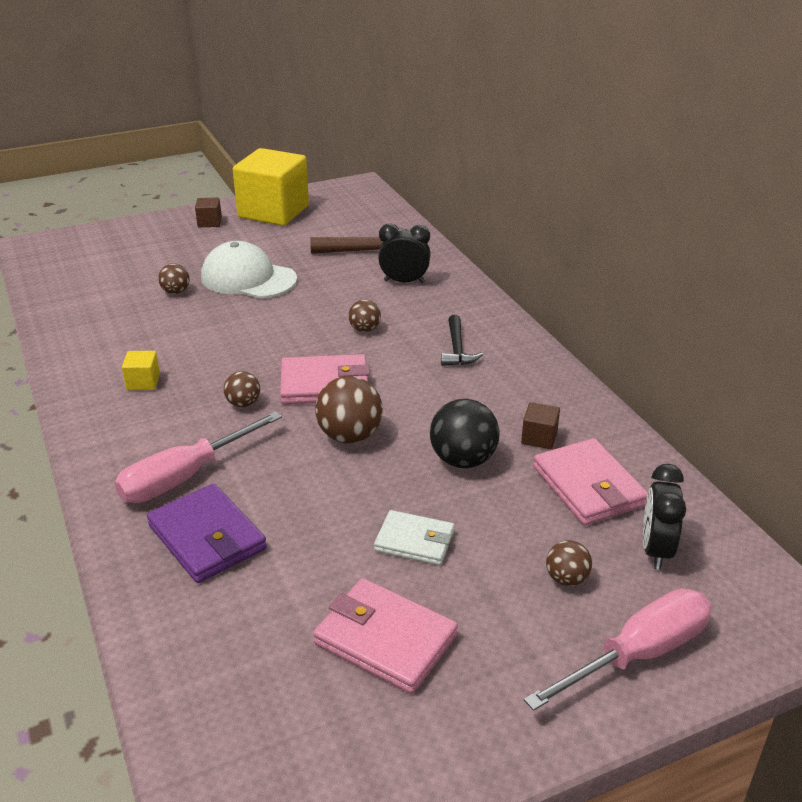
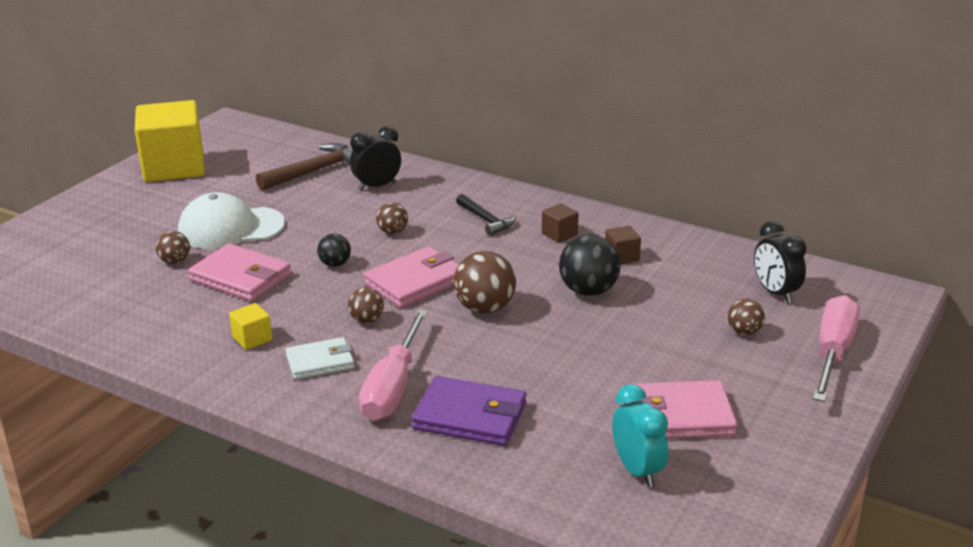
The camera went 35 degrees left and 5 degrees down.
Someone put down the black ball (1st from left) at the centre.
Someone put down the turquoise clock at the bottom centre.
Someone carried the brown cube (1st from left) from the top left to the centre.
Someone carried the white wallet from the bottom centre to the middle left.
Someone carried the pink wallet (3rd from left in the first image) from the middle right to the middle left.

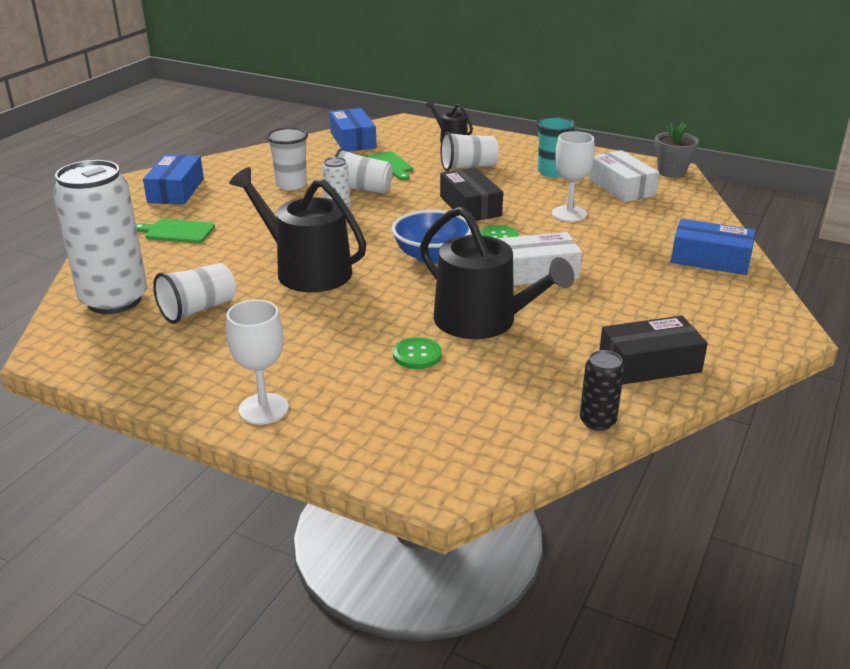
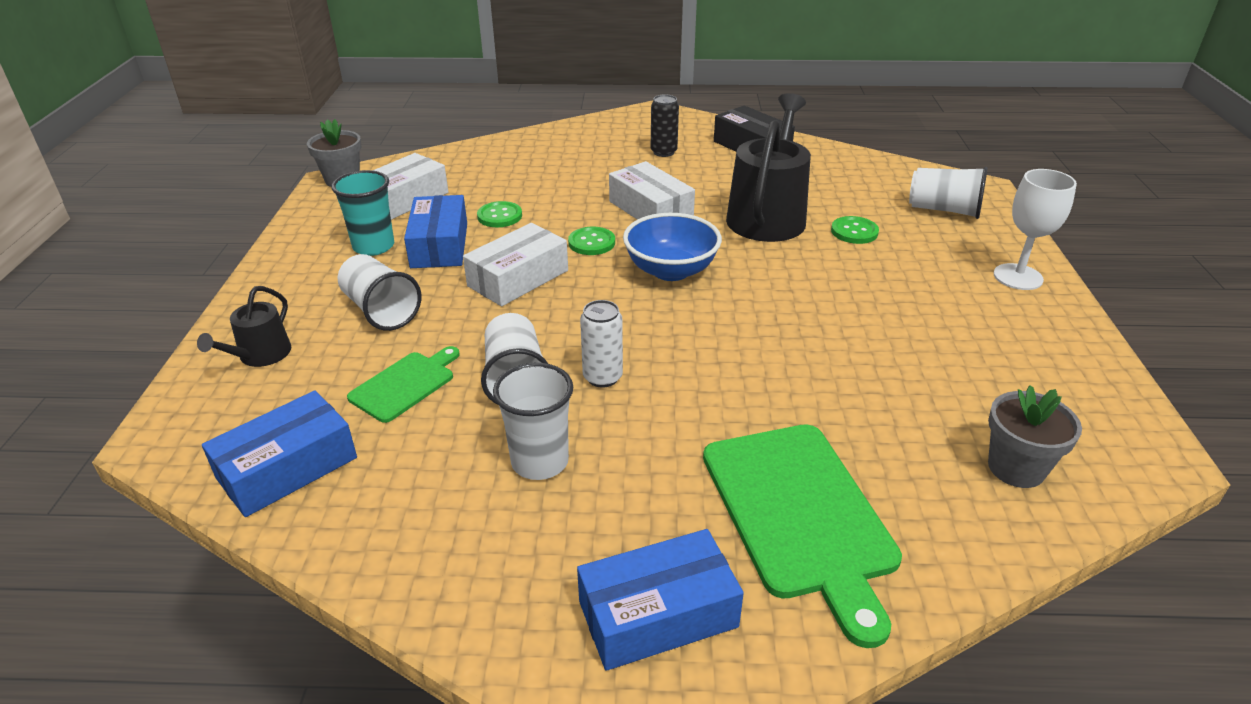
The camera went 115 degrees left and 5 degrees up.
Someone took away the black watering can (1st from left) at the centre.
Someone carried the white cup (1st from left in the first image) from the middle left to the top right.
Someone carried the black can from the middle right to the top centre.
Someone carried the blue box (3rd from left in the first image) from the middle right to the top centre.
Someone swapped the white can (1st from left) at the middle left for the grey flower pot (2nd from left) at the middle right.
Someone swapped the white goblet (2nd from left) at the top right for the green button (1st from left) at the top centre.
Someone repainted the black box (1st from left) at the top centre, which became the white box (2nd from left) at the centre.
Someone scaled the green cutting board (1st from left in the first image) at the middle left by 1.86.

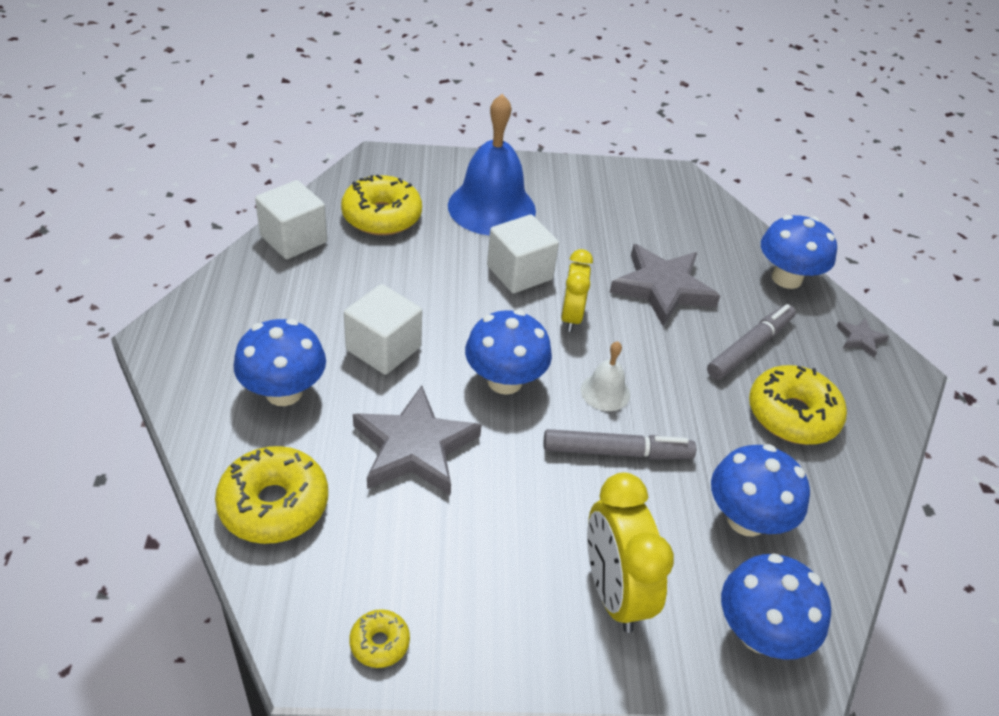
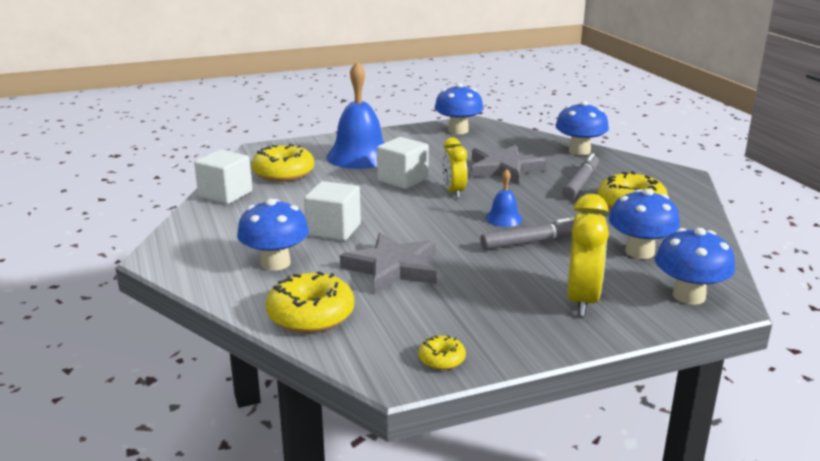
The camera went 15 degrees left and 20 degrees down.
Someone took away the grey star (3rd from left) at the middle right.
Someone carried the blue mushroom (2nd from left) from the centre to the top centre.
Someone repainted the white bell at the centre, which became the blue bell (2nd from left) at the centre.
Someone rotated the yellow clock (2nd from left) at the bottom centre by 135 degrees counterclockwise.

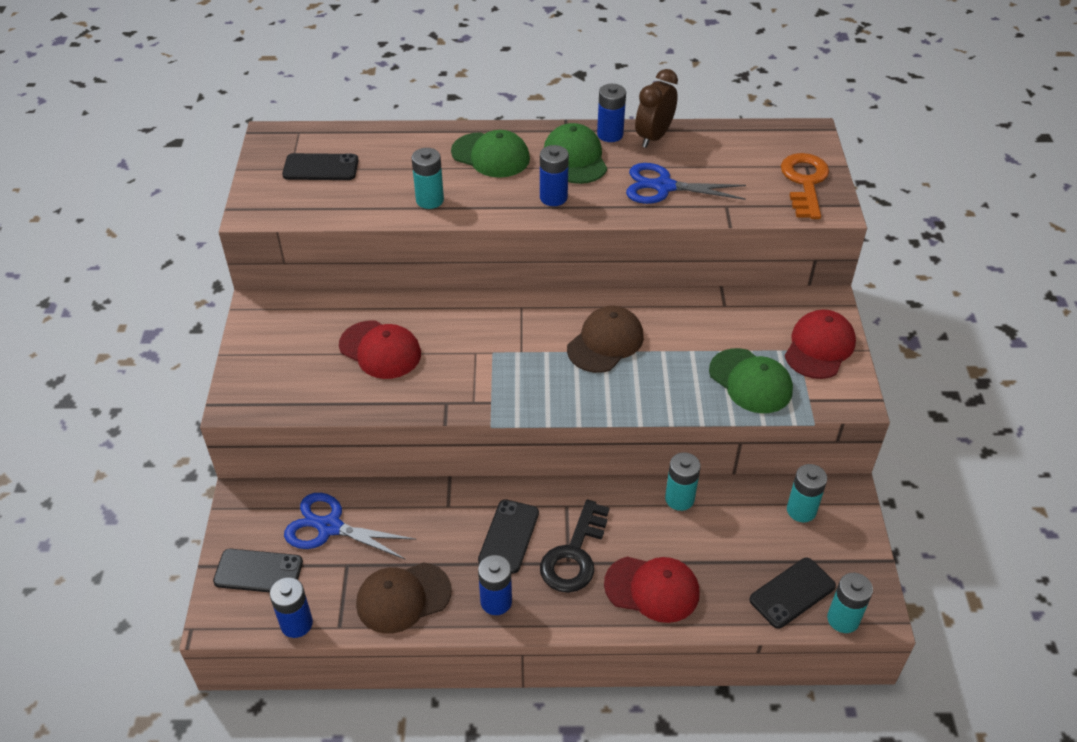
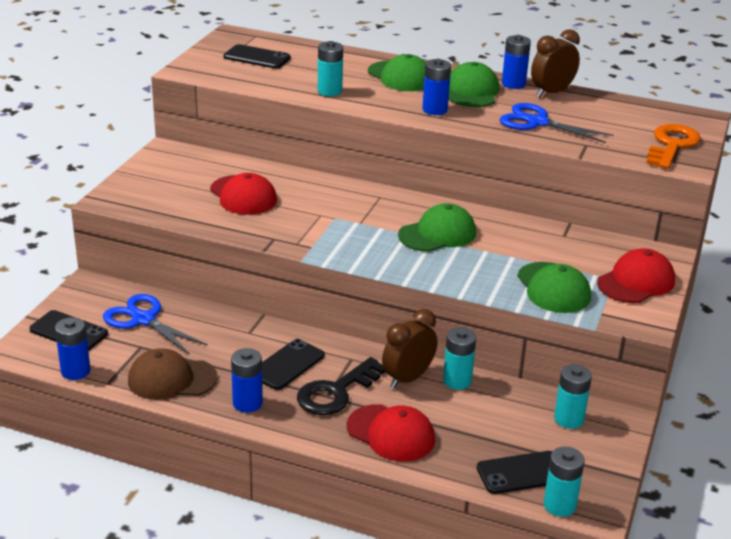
The camera went 20 degrees right and 15 degrees down.
Someone put down the brown clock (1st from left) at the centre.
Someone repainted the brown cap (2nd from left) at the centre, which became the green cap (2nd from left) at the centre.

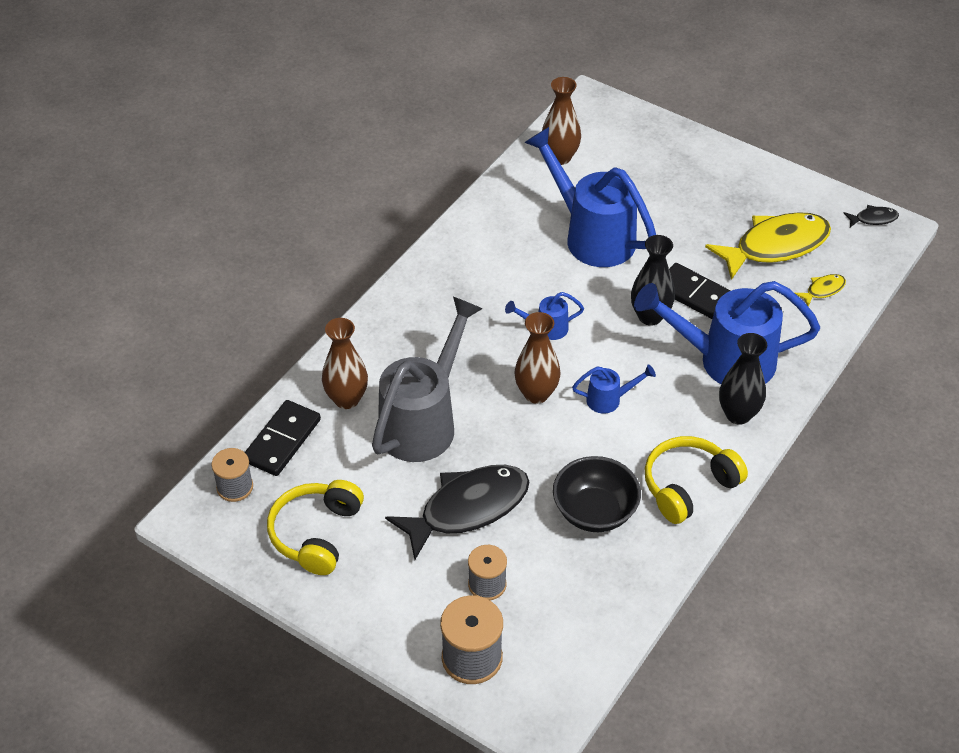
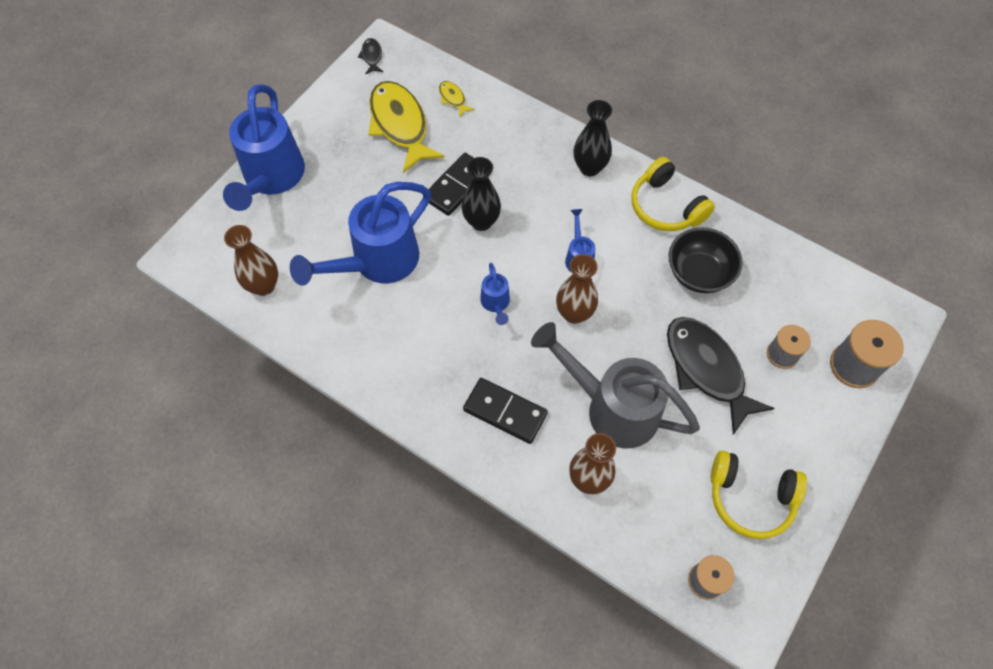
The camera went 90 degrees left and 15 degrees up.
Someone carried the black domino (1st from left in the first image) from the middle left to the centre.
Someone carried the blue watering can (4th from left in the first image) from the middle right to the top left.

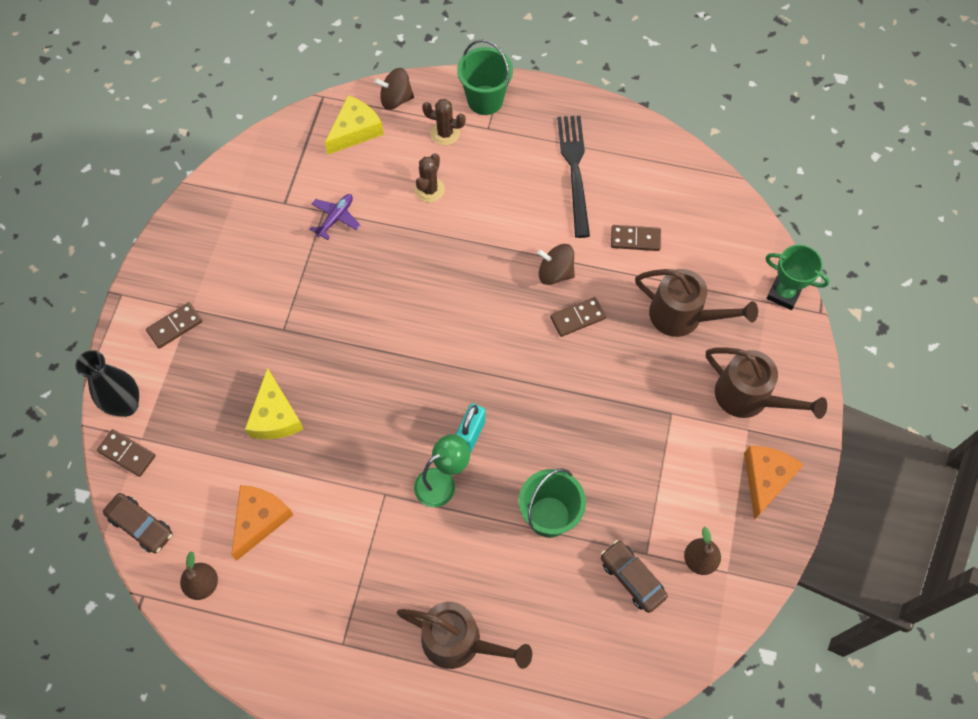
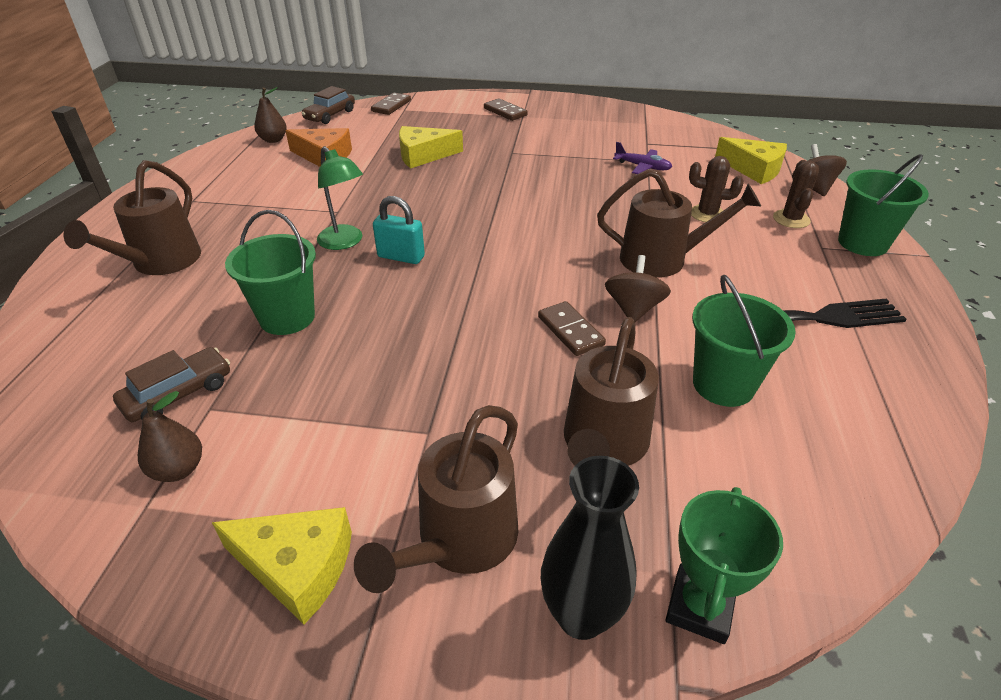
The camera went 85 degrees right and 25 degrees down.
Someone put down the brown watering can (4th from left) at the top right.
Someone carried the black vase from the middle left to the bottom centre.
Someone swapped the brown domino (4th from left) at the top centre for the green bucket (2nd from left) at the middle right.
Someone repainted the orange cheese (2nd from left) at the bottom right, which became the yellow cheese (1st from left) at the bottom left.

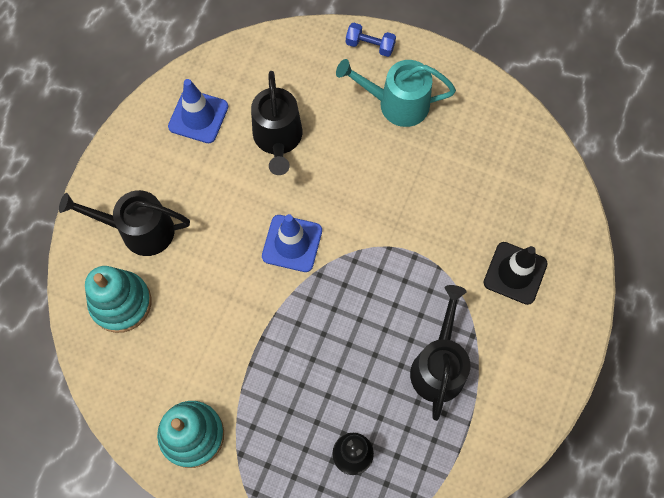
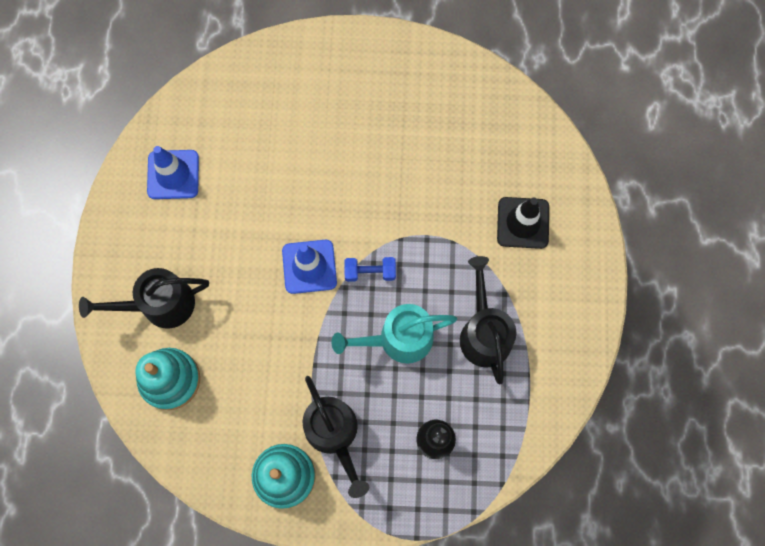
The camera went 20 degrees left and 5 degrees up.
Someone carried the black watering can (2nd from left) from the top centre to the bottom centre.
Someone carried the turquoise watering can from the top centre to the centre.
Someone carried the blue dumbbell from the top centre to the centre.

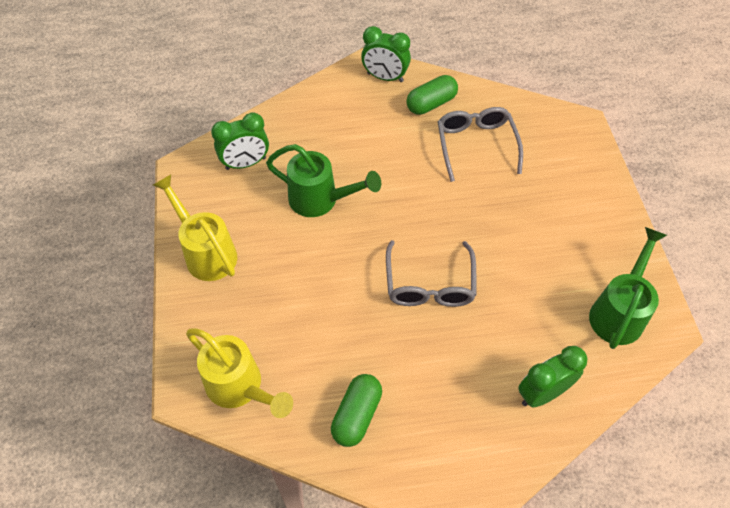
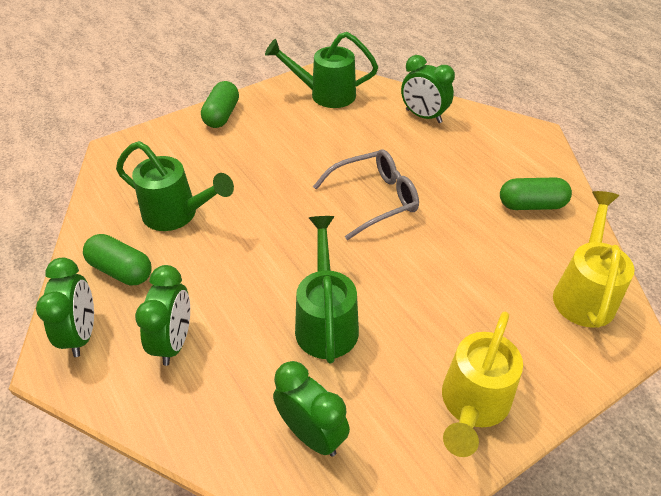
The camera went 115 degrees left and 10 degrees down.
Someone put down the green clock (2nd from left) at the middle left.
Someone put down the green capsule (2nd from left) at the top left.
Someone swapped the grey glasses (2nd from left) at the top centre for the green watering can (1st from left) at the middle left.

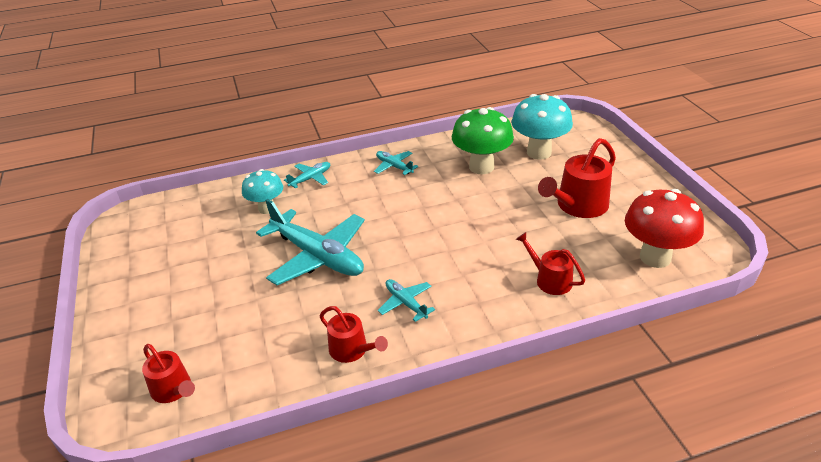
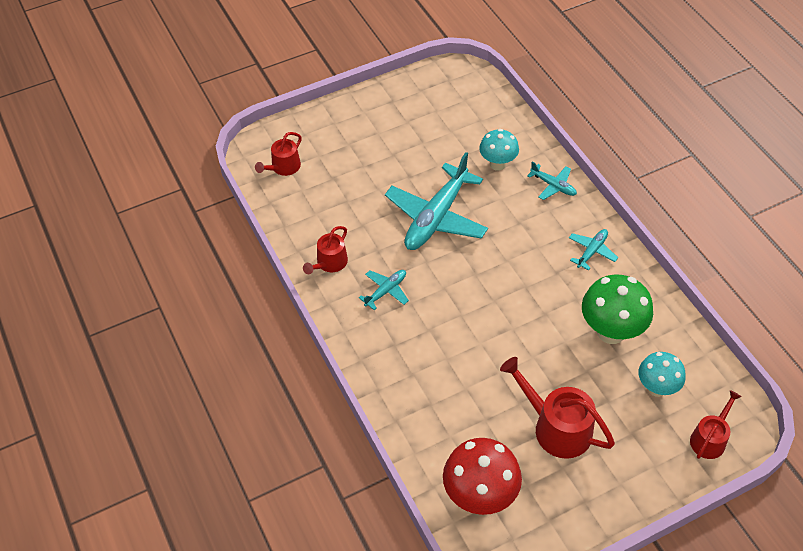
The camera went 80 degrees right and 15 degrees up.
Someone carried the red watering can (3rd from left in the first image) from the middle right to the bottom right.
Someone scaled the turquoise mushroom (2nd from left) at the top centre by 0.64.

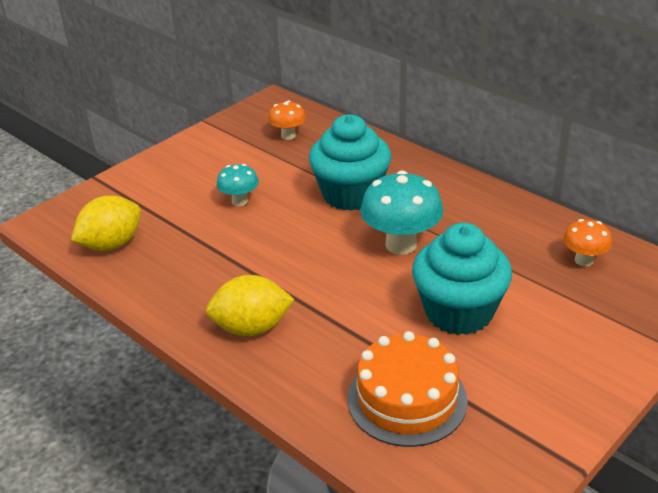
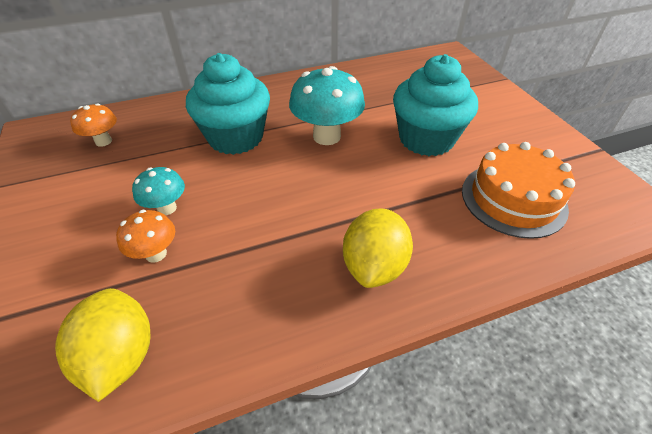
The camera went 65 degrees left and 10 degrees up.
Someone carried the orange mushroom (2nd from left) from the middle right to the middle left.

